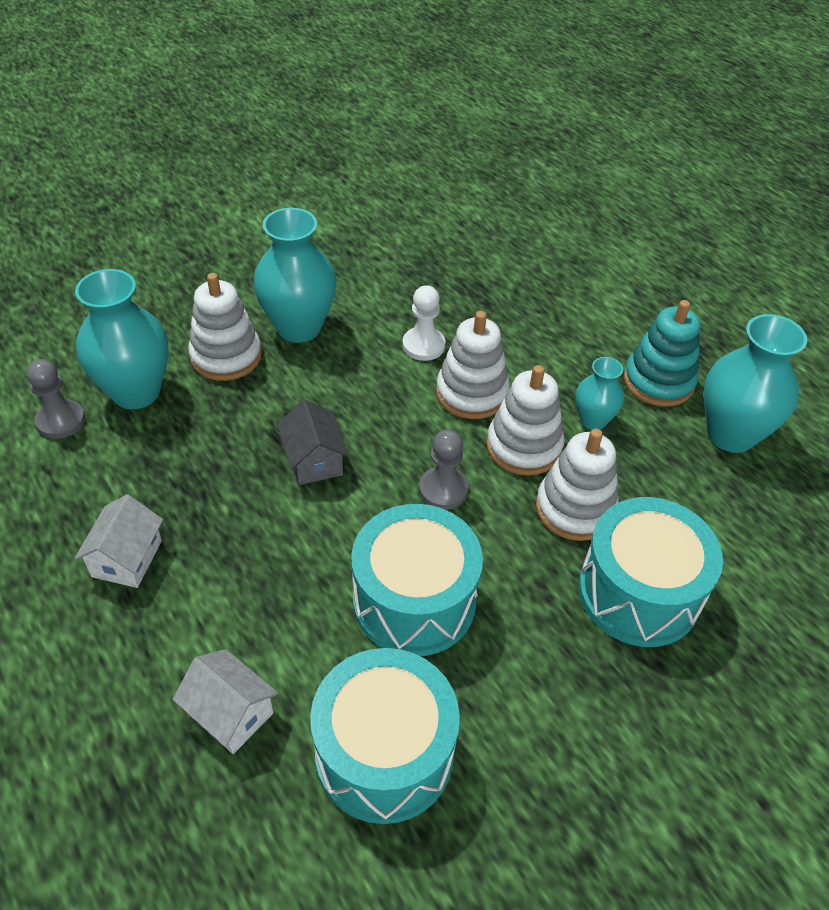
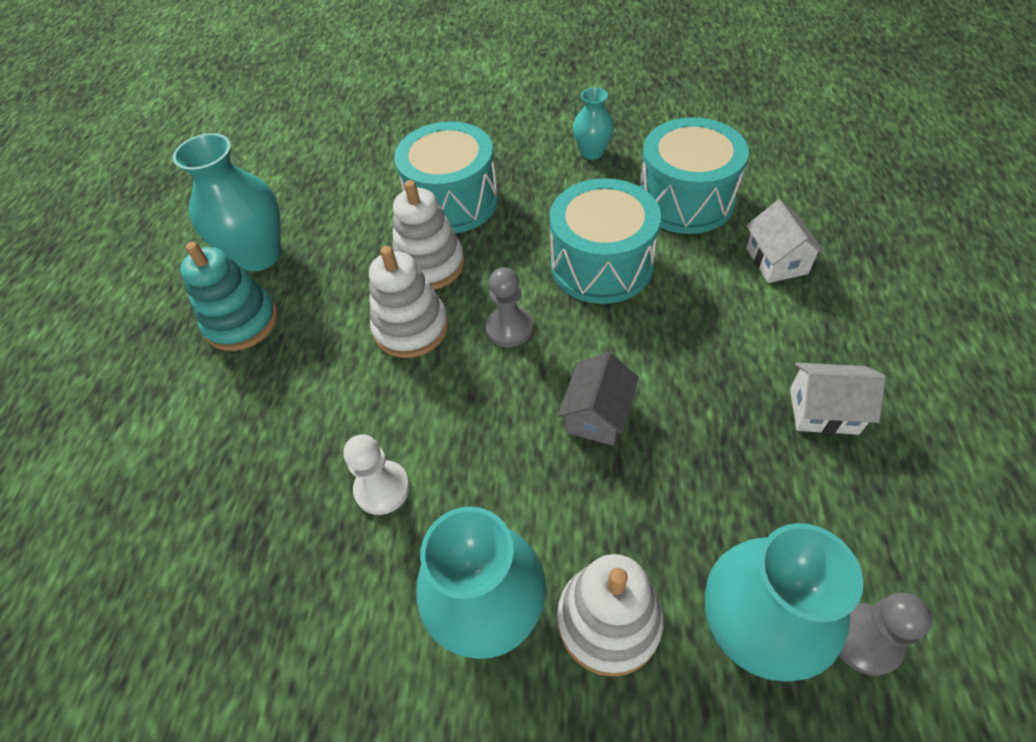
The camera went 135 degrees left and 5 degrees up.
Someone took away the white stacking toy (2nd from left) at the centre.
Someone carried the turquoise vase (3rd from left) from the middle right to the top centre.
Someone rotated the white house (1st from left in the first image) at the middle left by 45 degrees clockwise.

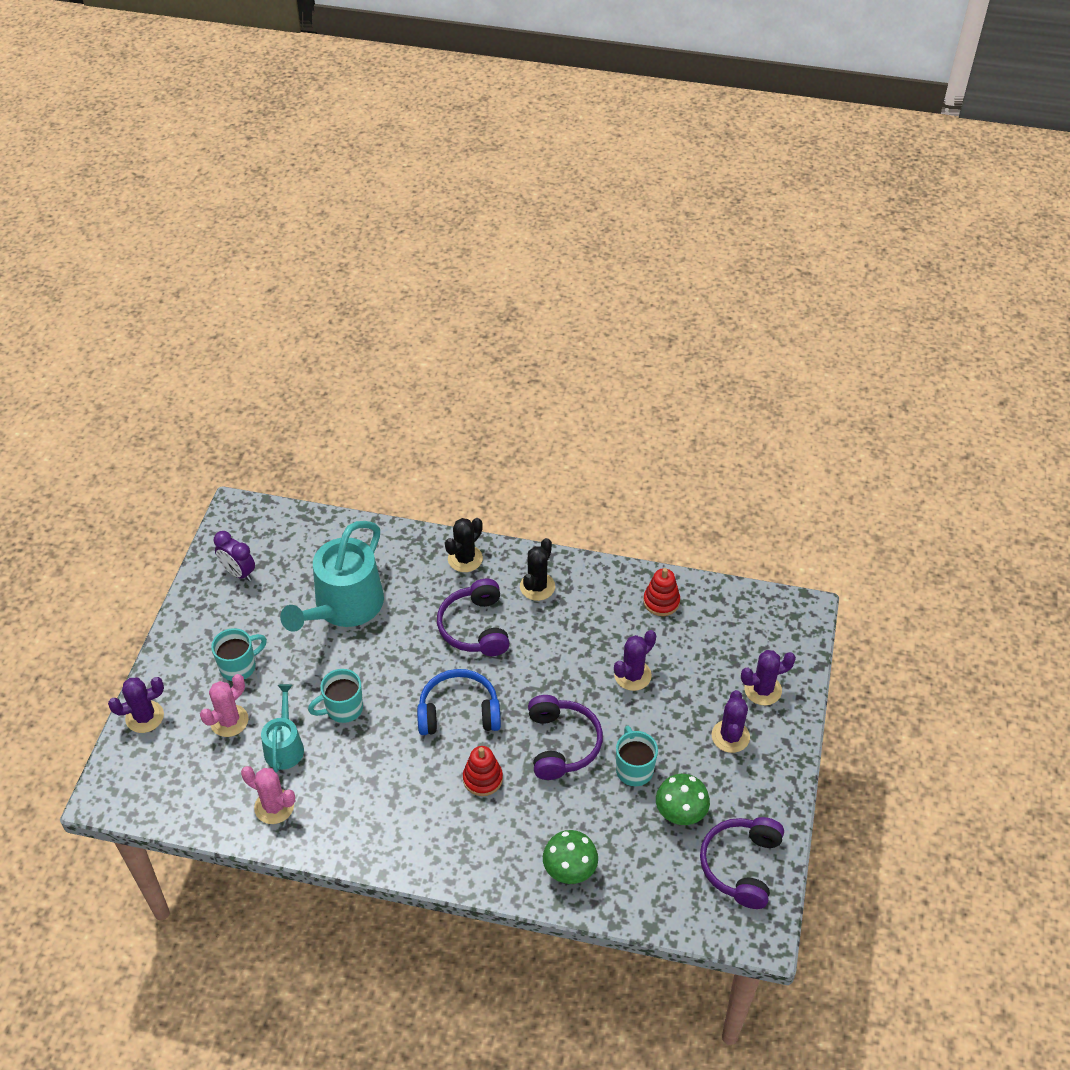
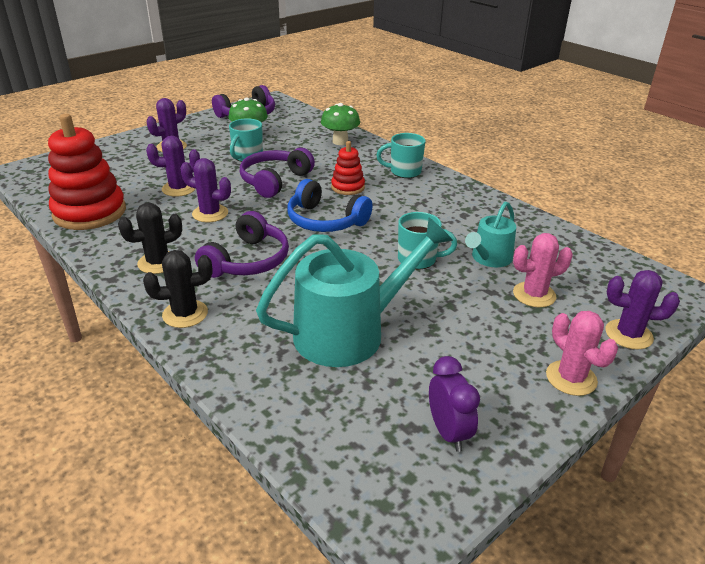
The camera went 145 degrees left and 15 degrees down.
Someone carried the turquoise mug (1st from left in the first image) from the middle left to the top centre.
Someone carried the pink cactus (2nd from left) from the bottom left to the middle right.
Someone carried the purple cactus (4th from left in the first image) from the middle right to the middle left.
Someone scaled the red stacking toy (2nd from left in the first image) at the centre by 1.92.

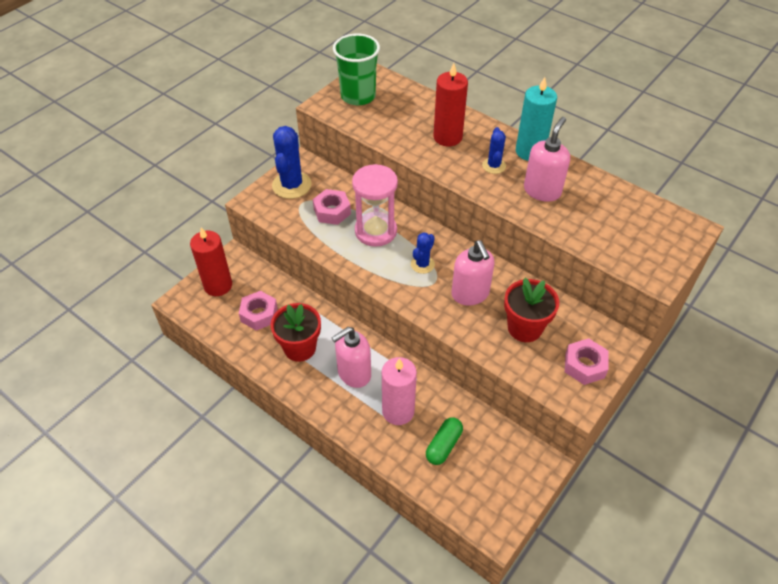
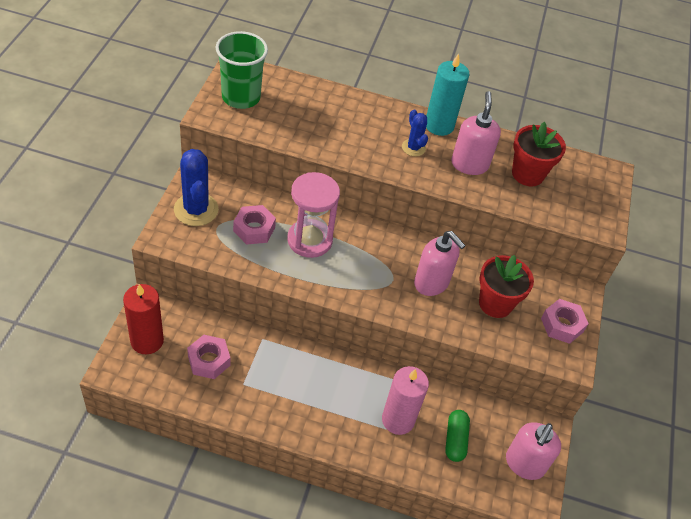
The camera went 30 degrees left and 0 degrees up.
Someone took away the blue cactus (2nd from left) at the centre.
Someone took away the red candle (2nd from left) at the top centre.
Someone carried the red flower pot (1st from left in the first image) from the centre to the top right.
Someone carried the pink soap dispenser (1st from left in the first image) from the centre to the bottom right.

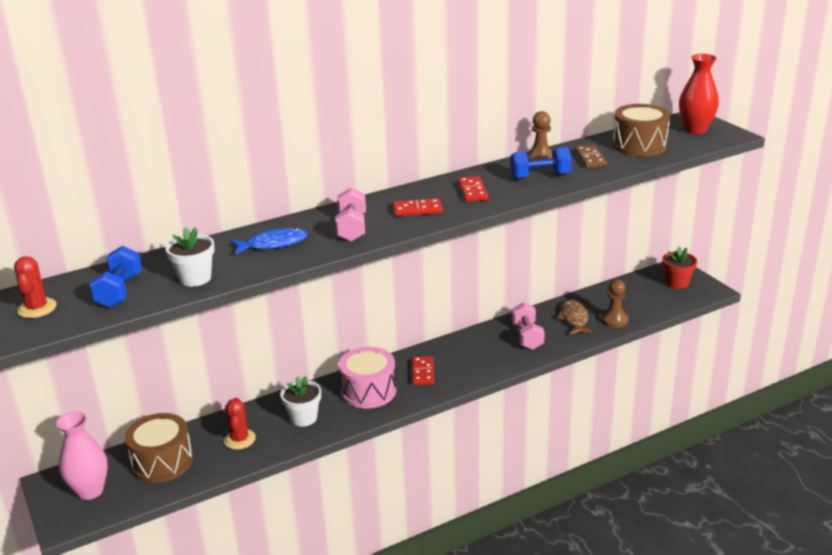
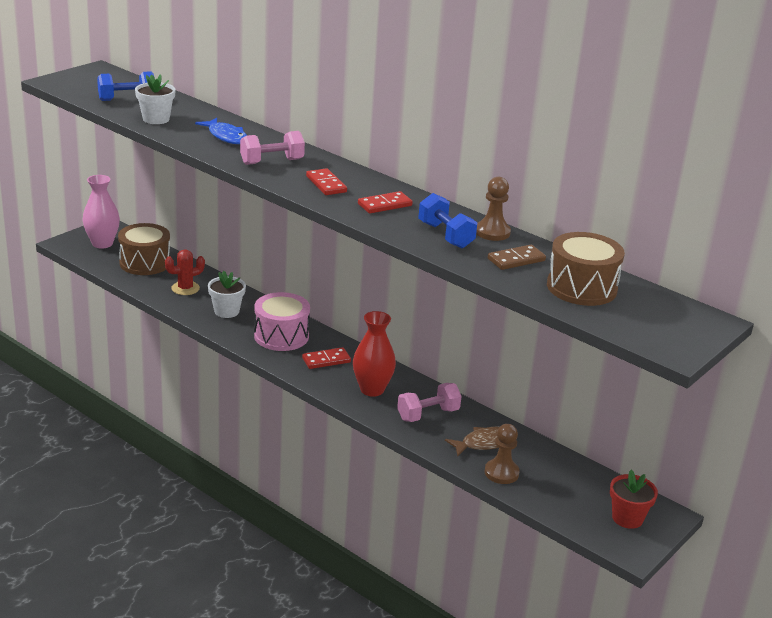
The camera went 65 degrees right and 0 degrees up.
Someone took away the red cactus (1st from left) at the middle left.
Someone carried the red vase from the top right to the centre.

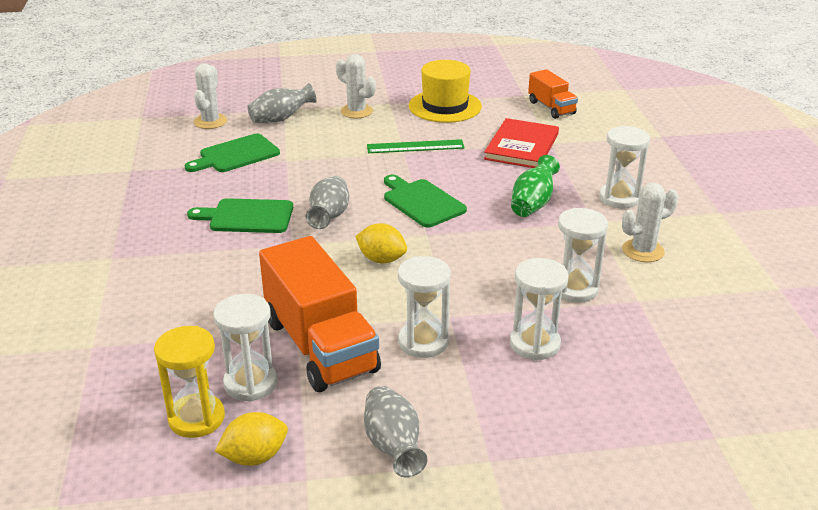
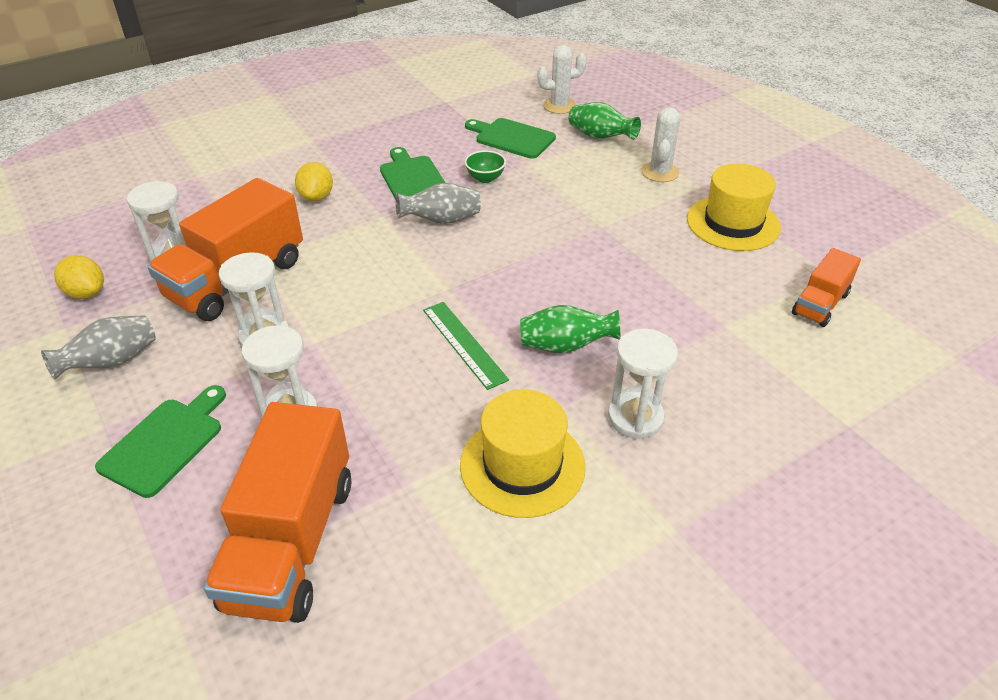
The camera went 65 degrees right and 10 degrees up.
Someone took away the yellow hourglass at the bottom left.
Someone took away the red book at the top centre.
Someone took away the white hourglass (4th from left) at the middle right.
Someone put down the orange truck (2nd from left) at the bottom left.
Someone put down the green bowl at the top centre.
Someone carried the yellow lemon (2nd from left) from the centre to the top left.
Someone carried the green ruler from the top centre to the centre.
Someone carried the green cutting board (3rd from left in the first image) from the centre to the middle left.
Someone swapped the white cactus (3rd from left) at the middle right for the yellow hat (1st from left) at the centre.
Someone repainted the grey vase (1st from left) at the top centre, which became the green vase (2nd from left) at the top centre.

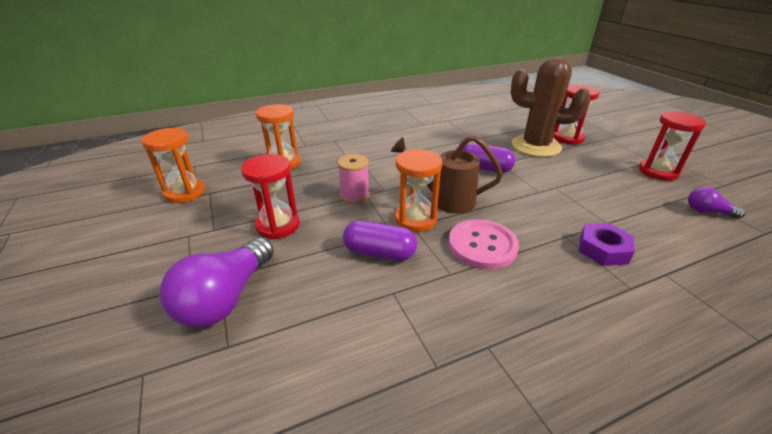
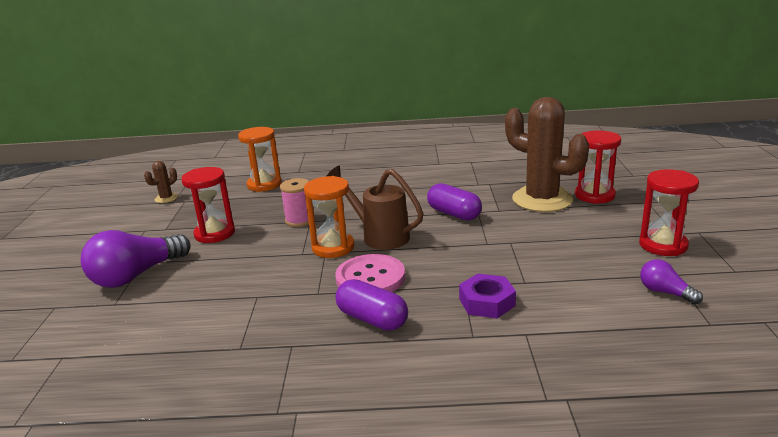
The camera went 25 degrees right and 10 degrees down.
Someone carried the purple capsule (1st from left) from the centre to the bottom centre.
Someone swapped the orange hourglass (1st from left) at the middle left for the brown cactus (1st from left) at the middle left.

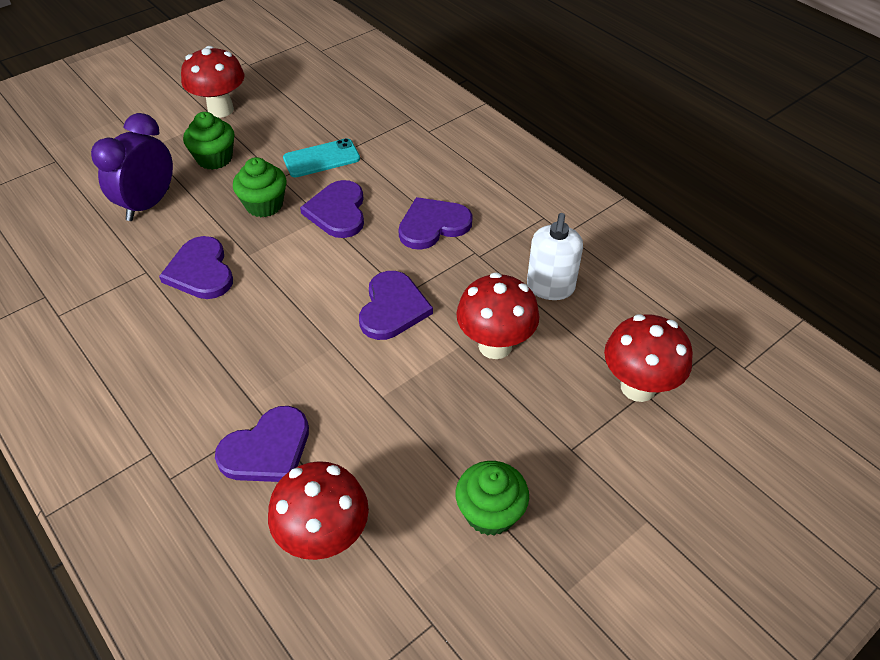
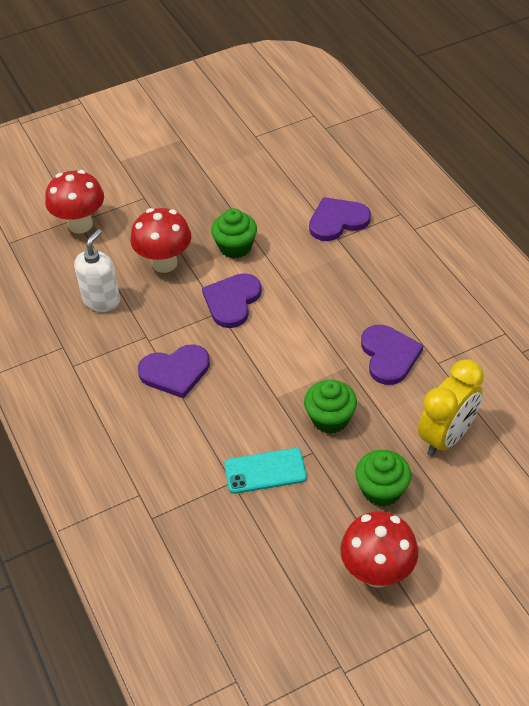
The camera went 165 degrees left and 0 degrees up.
Someone took away the red mushroom (2nd from left) at the bottom centre.
Someone took away the purple heart (3rd from left) at the top centre.
Someone carried the green cupcake (3rd from left in the first image) from the bottom centre to the top centre.
Someone repainted the purple clock at the top left, which became the yellow clock at the middle right.

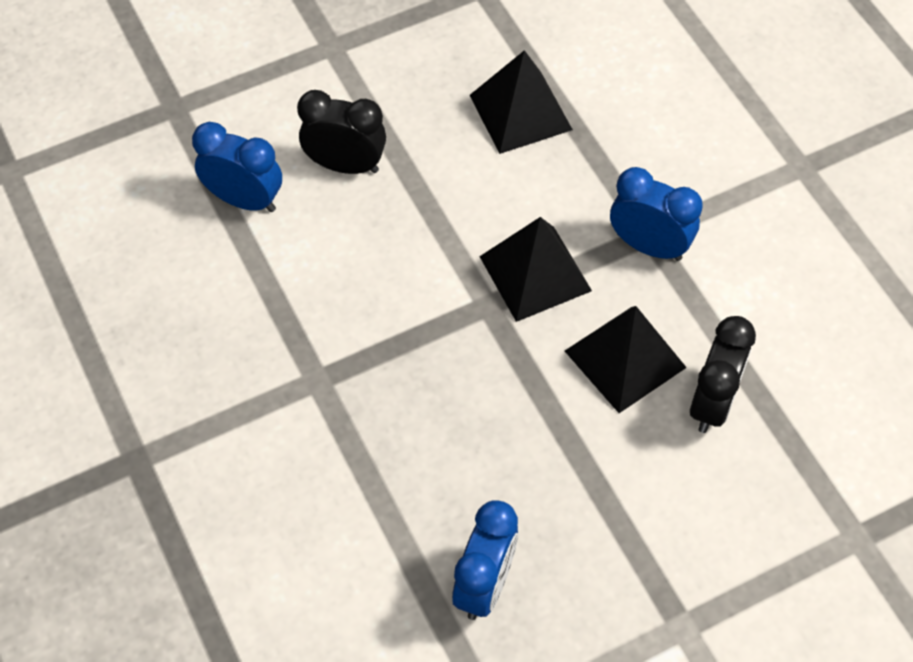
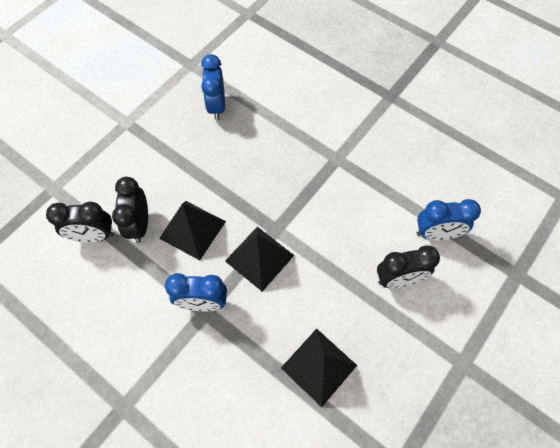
The camera went 155 degrees right and 5 degrees up.
Someone put down the black clock (1st from left) at the middle left.

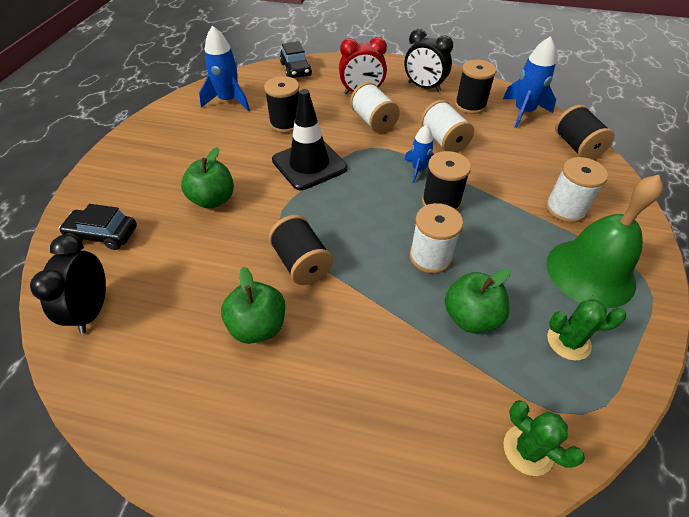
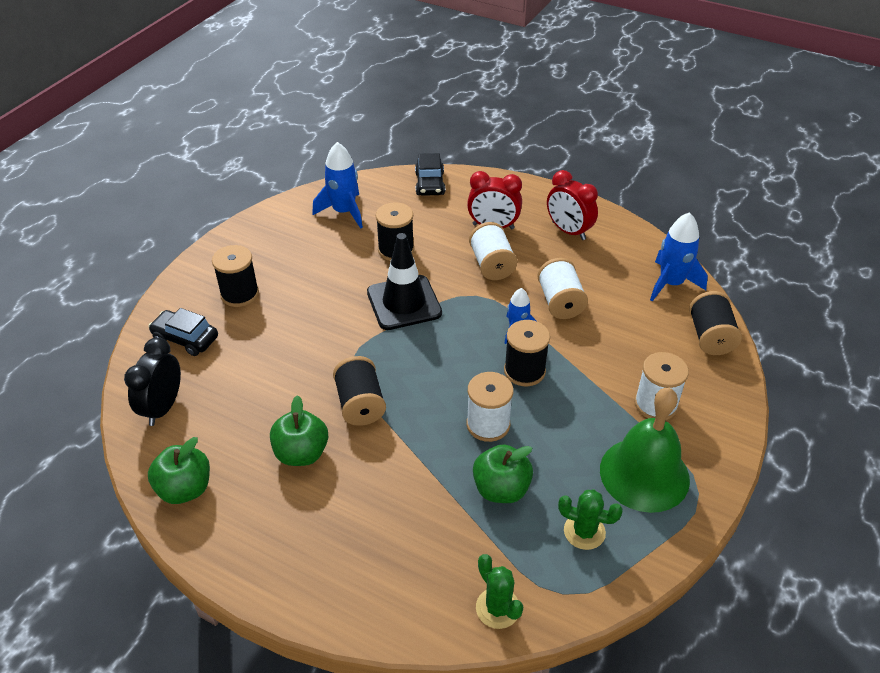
The camera went 15 degrees right and 5 degrees down.
Someone carried the green apple (1st from left) from the middle left to the bottom left.
Someone carried the black spool (4th from left in the first image) from the top right to the middle left.
Someone repainted the black clock (2nd from left) at the top centre, which became the red clock (2nd from left) at the top centre.

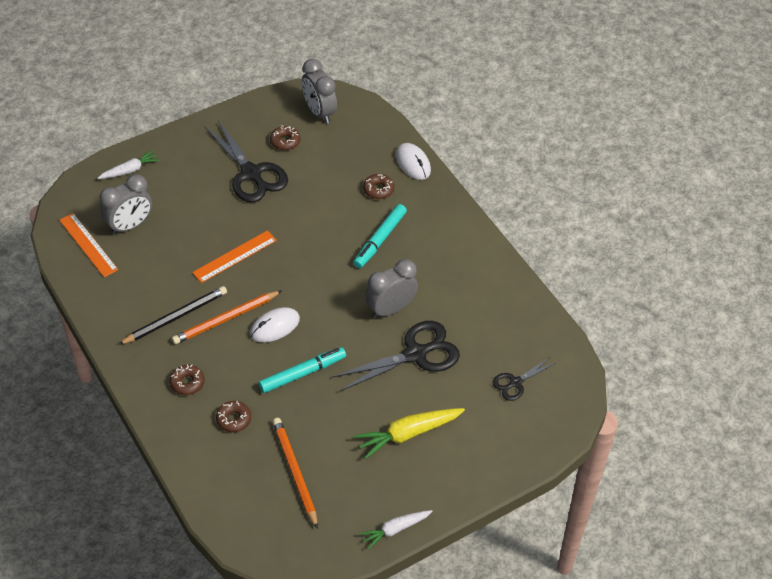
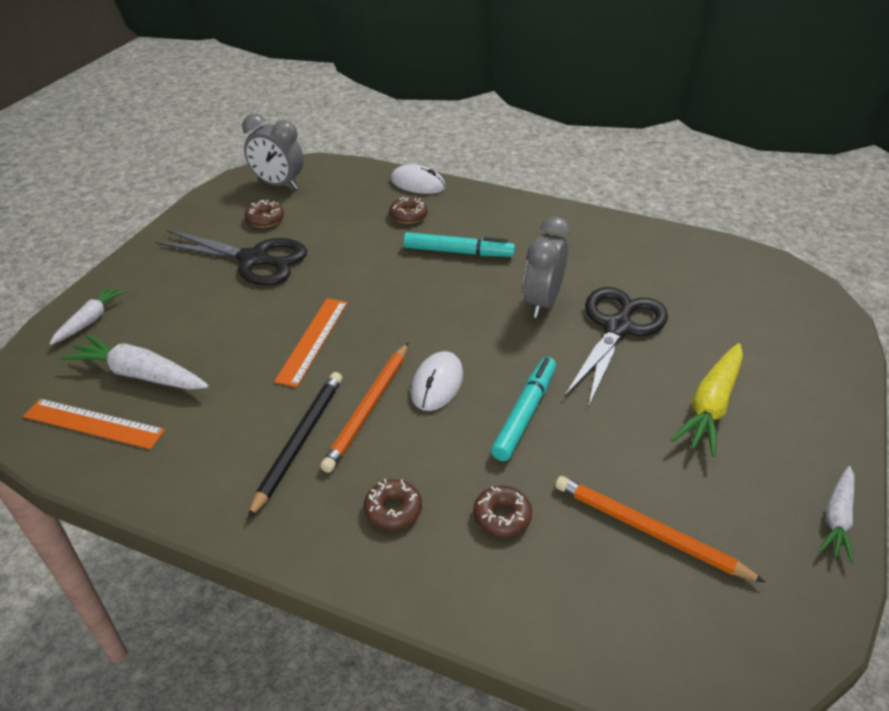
The camera went 35 degrees left and 10 degrees down.
Someone took away the black scissors (3rd from left) at the middle right.
Someone swapped the grey clock (1st from left) at the middle left for the white carrot (2nd from left) at the middle left.
Someone rotated the turquoise marker (2nd from left in the first image) at the centre by 75 degrees counterclockwise.

